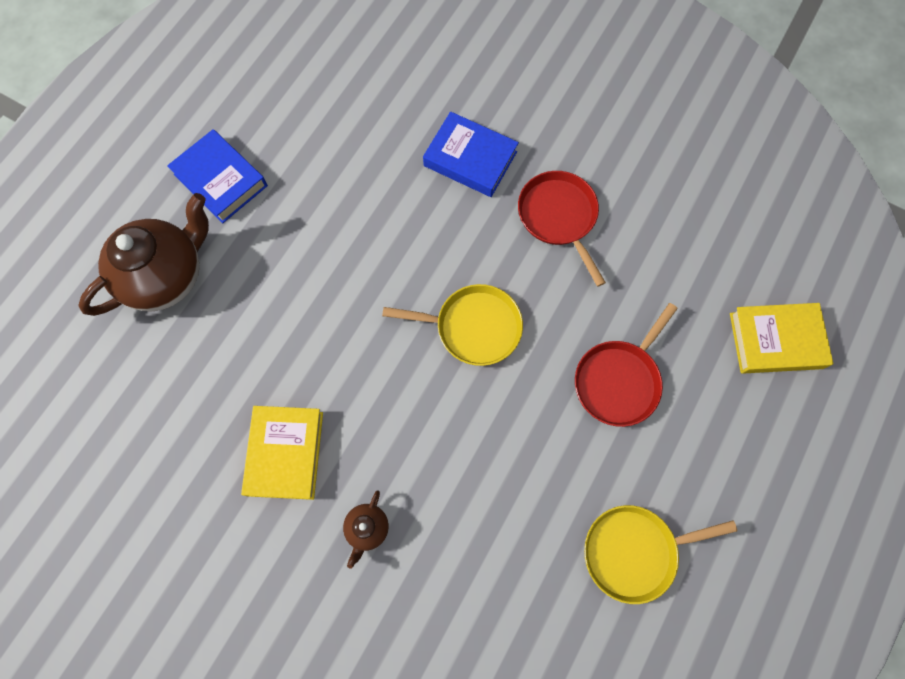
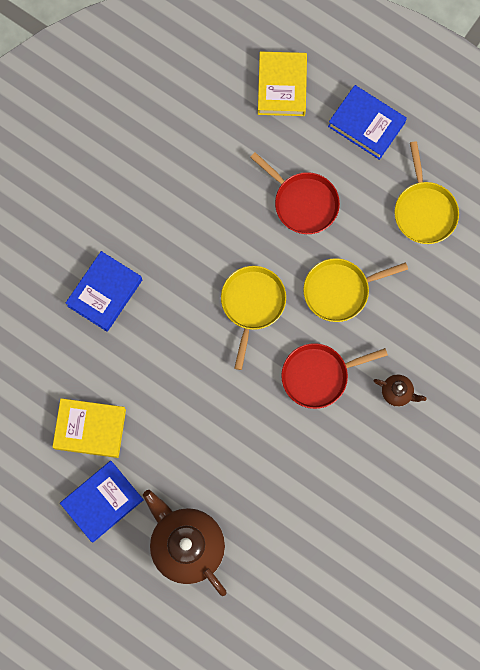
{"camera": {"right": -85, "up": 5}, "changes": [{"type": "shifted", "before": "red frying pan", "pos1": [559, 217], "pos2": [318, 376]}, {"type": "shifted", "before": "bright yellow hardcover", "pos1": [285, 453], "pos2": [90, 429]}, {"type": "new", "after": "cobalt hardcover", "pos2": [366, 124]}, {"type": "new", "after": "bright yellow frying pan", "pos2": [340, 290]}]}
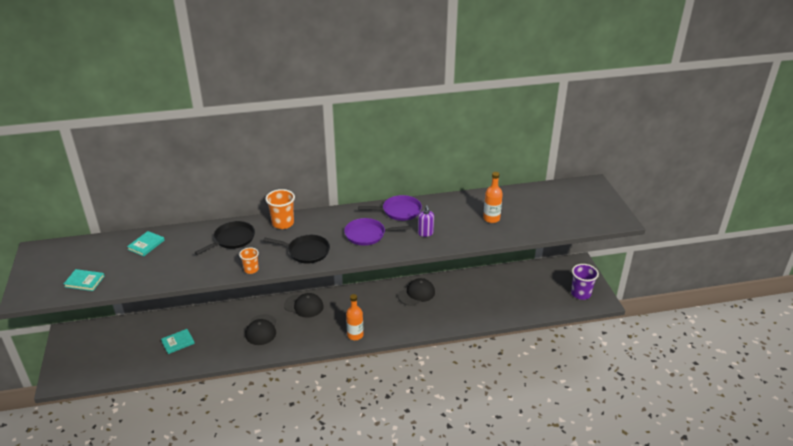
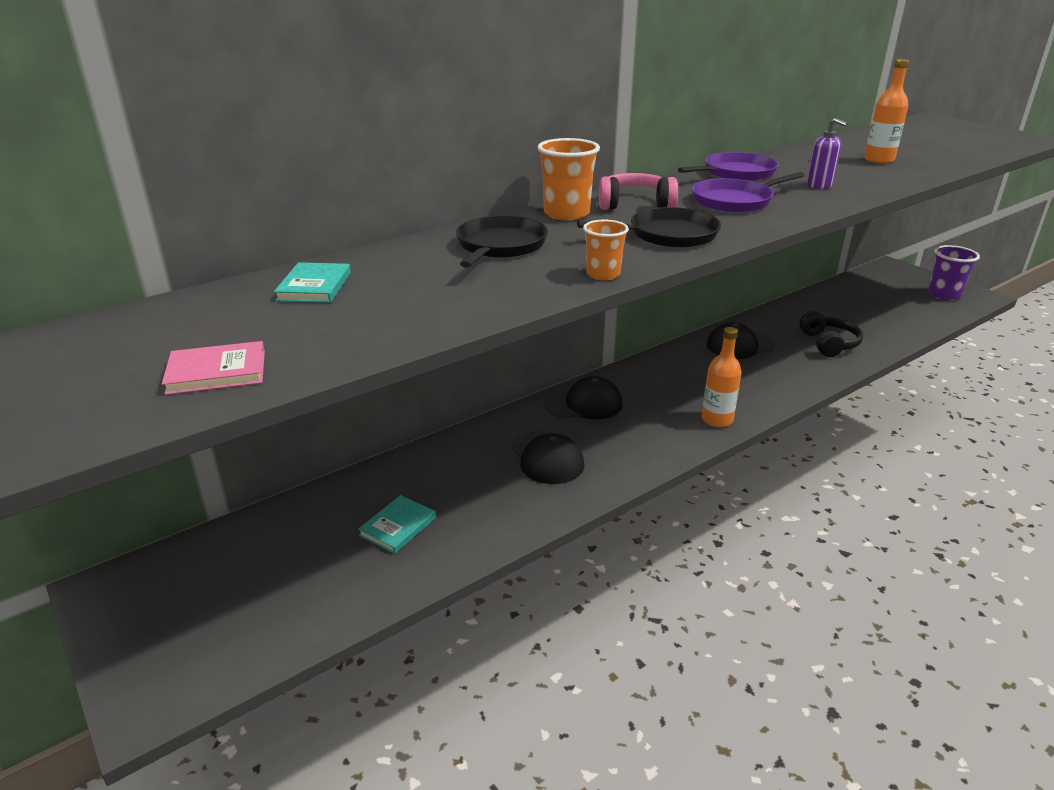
{"camera": {"right": -25, "up": -5}, "changes": [{"type": "repainted", "before": "teal hardcover", "after": "pink hardcover", "pos1": [84, 281], "pos2": [217, 372]}, {"type": "rotated", "before": "jet-black peaked cap", "pos1": [416, 294], "pos2": [739, 345], "turn": -135}, {"type": "new", "after": "pink headset", "pos2": [635, 204]}, {"type": "new", "after": "jet-black headset", "pos2": [829, 344]}]}
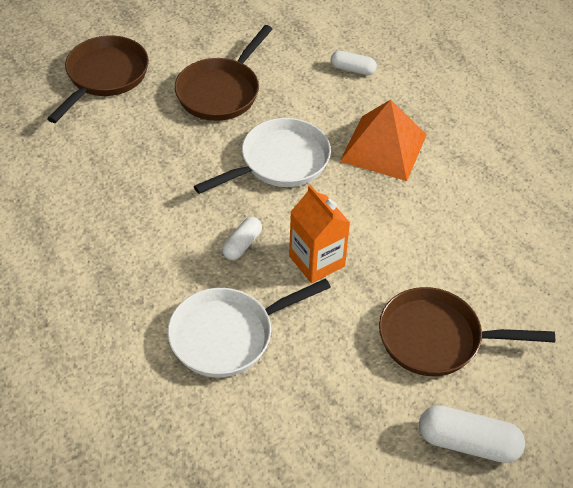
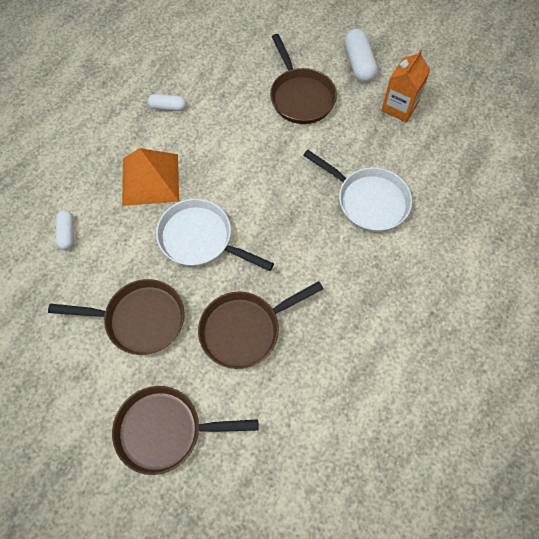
{"camera": {"right": -115, "up": 15}, "changes": [{"type": "shifted", "before": "orange-coloured milk carton", "pos1": [317, 261], "pos2": [399, 107]}, {"type": "shifted", "before": "pure white pill", "pos1": [242, 244], "pos2": [168, 107]}, {"type": "new", "after": "brown frying pan", "pos2": [245, 329]}]}
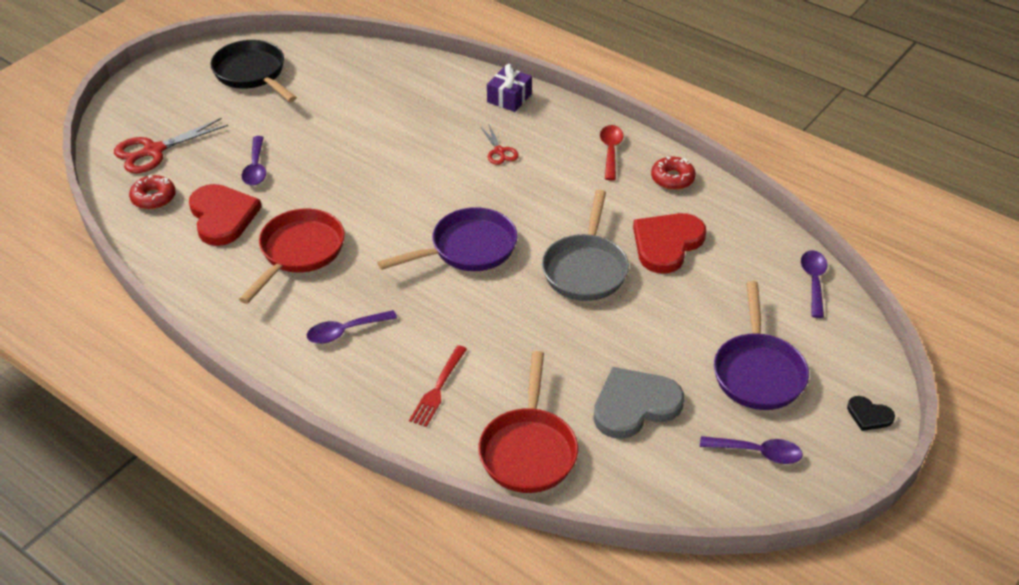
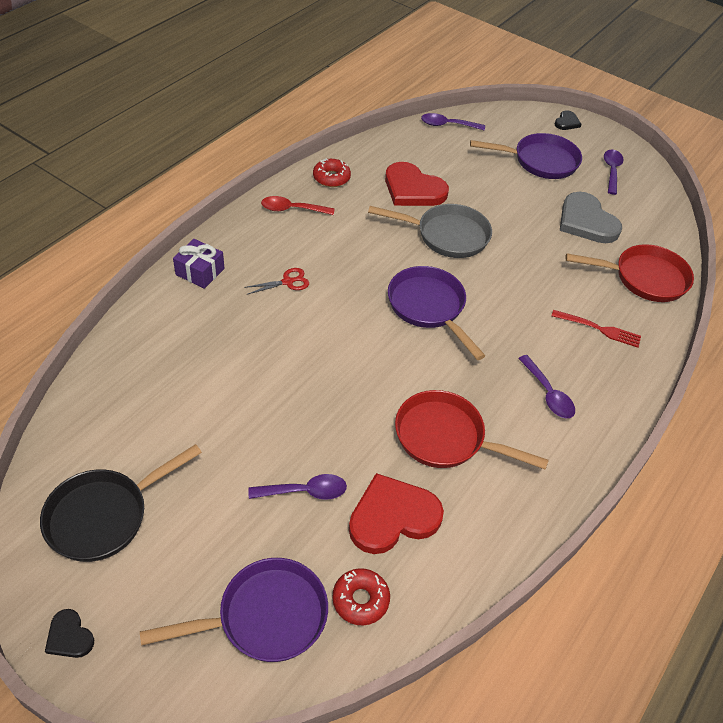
{"camera": {"right": -95, "up": 5}, "changes": [{"type": "swapped", "before": "red pair of scissors", "after": "purple frying pan", "pos1": [153, 151], "pos2": [264, 617]}, {"type": "new", "after": "jet-black heart shape", "pos2": [69, 636]}]}
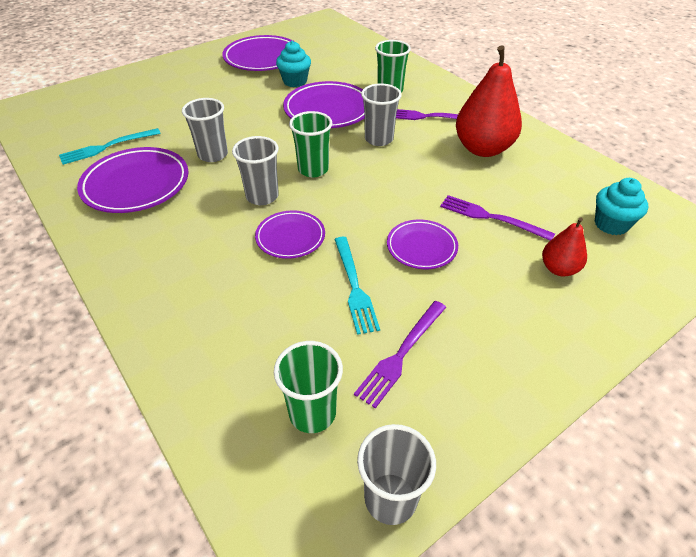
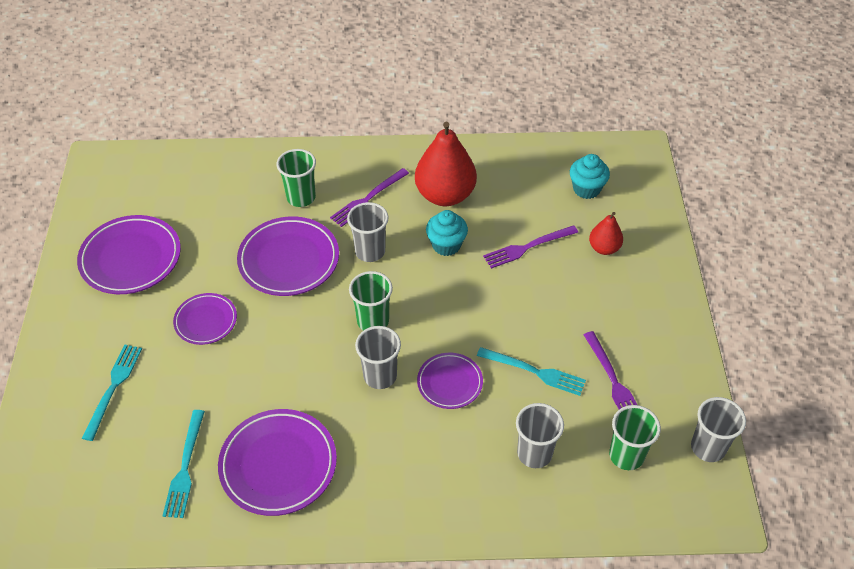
{"camera": {"right": -55, "up": 5}, "changes": [{"type": "shifted", "before": "teal cupcake", "pos1": [295, 81], "pos2": [446, 245]}, {"type": "shifted", "before": "gray tumbler", "pos1": [213, 155], "pos2": [534, 453]}, {"type": "shifted", "before": "purple plate", "pos1": [421, 247], "pos2": [206, 321]}, {"type": "new", "after": "teal fork", "pos2": [113, 388]}]}
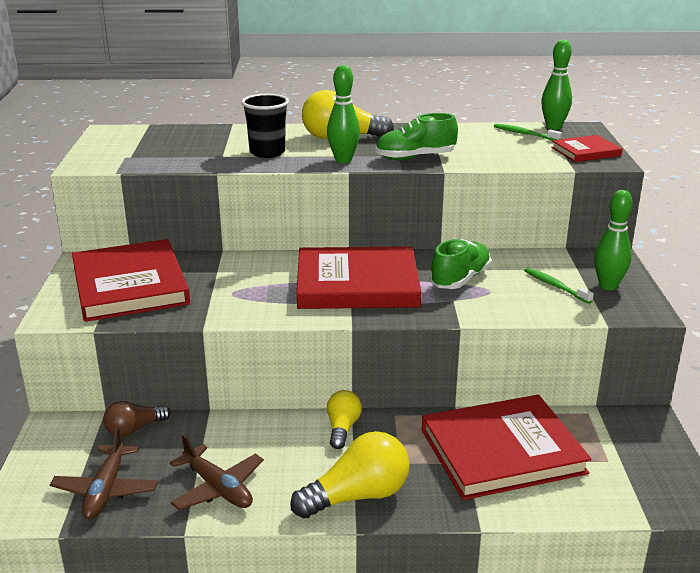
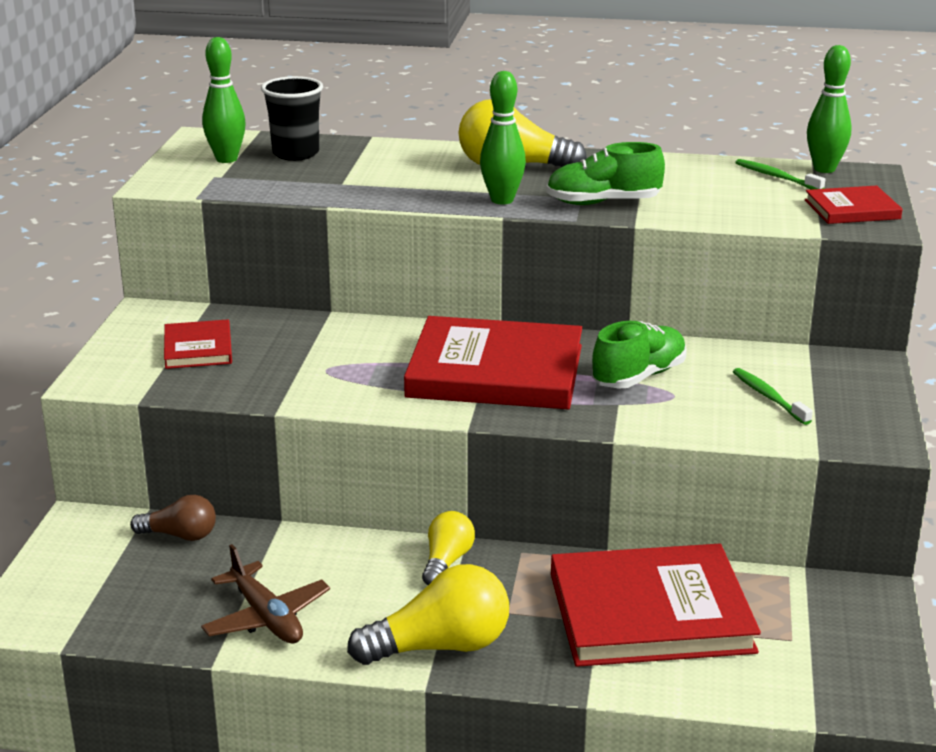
{"camera": {"right": 10, "up": 0}, "changes": [{"type": "shifted", "before": "jet-black tumbler", "pos1": [267, 152], "pos2": [295, 153]}, {"type": "shifted", "before": "emerald tenpin", "pos1": [608, 286], "pos2": [226, 159]}, {"type": "scaled", "before": "red hardcover", "pos1": [130, 285], "pos2": [198, 348], "scale": 0.49}, {"type": "rotated", "before": "brown lightbulb", "pos1": [134, 429], "pos2": [180, 535], "turn": -150}, {"type": "gone", "before": "brown plane", "pos1": [106, 490]}]}
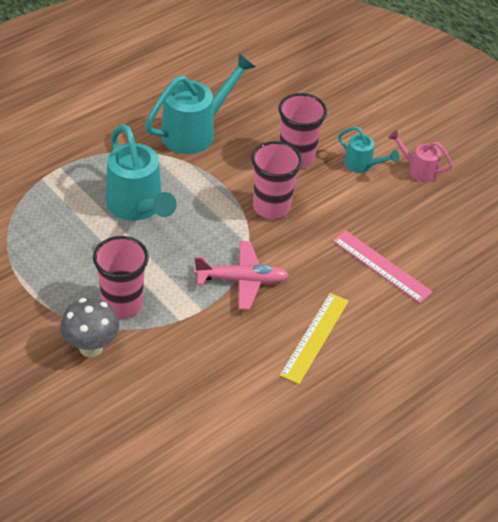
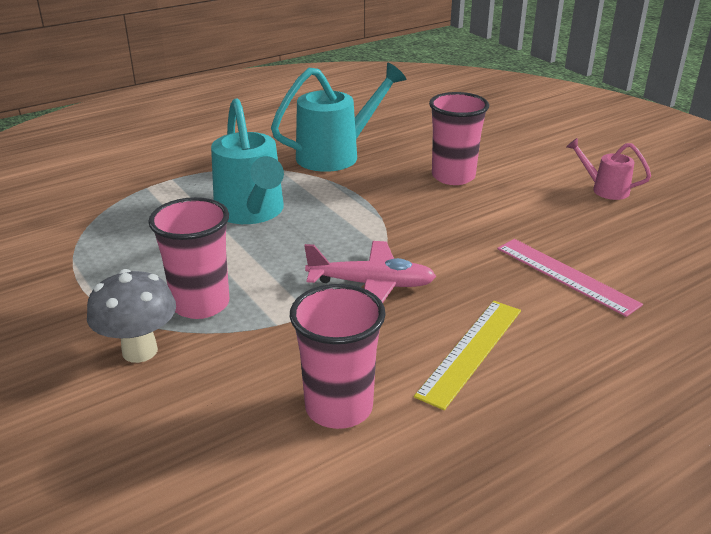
{"camera": {"right": 10, "up": -15}, "changes": [{"type": "gone", "before": "teal watering pot", "pos1": [362, 165]}, {"type": "shifted", "before": "pink tumbler", "pos1": [271, 207], "pos2": [339, 407]}]}
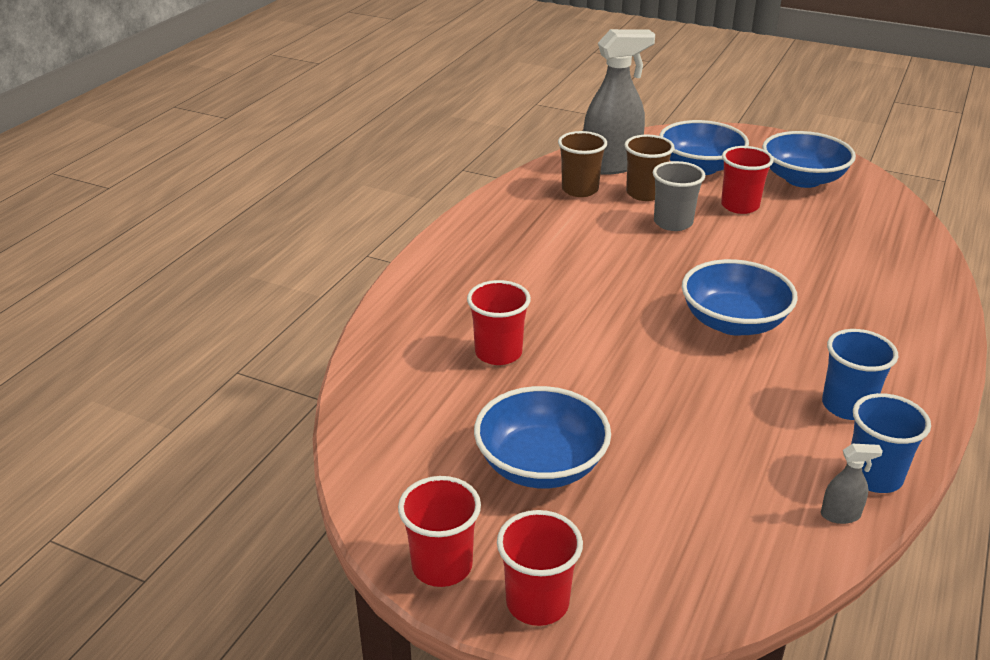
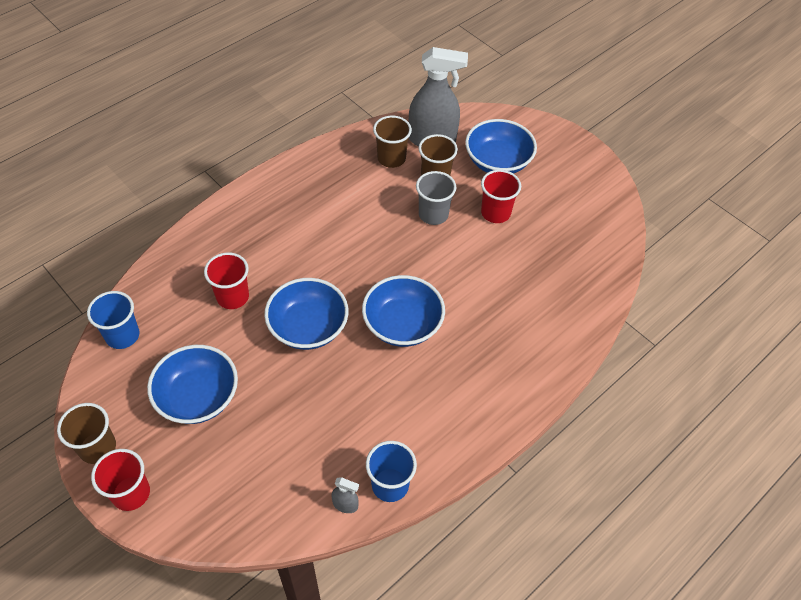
{"camera": {"right": 20, "up": 20}, "changes": [{"type": "shifted", "before": "cobalt deep dish", "pos1": [803, 179], "pos2": [308, 327]}, {"type": "shifted", "before": "cobalt tumbler", "pos1": [847, 406], "pos2": [122, 335]}, {"type": "repainted", "before": "red tumbler", "after": "brown tumbler", "pos1": [442, 566], "pos2": [97, 447]}]}
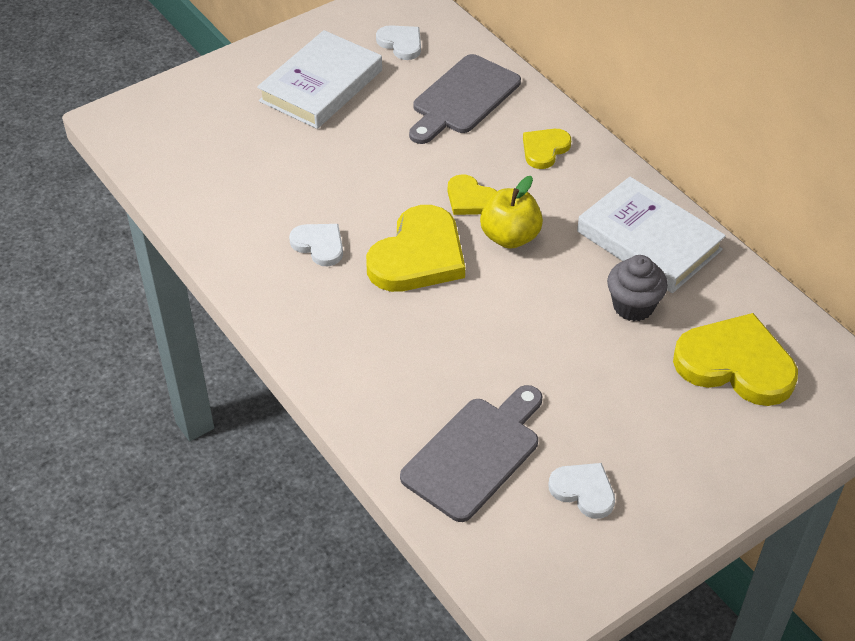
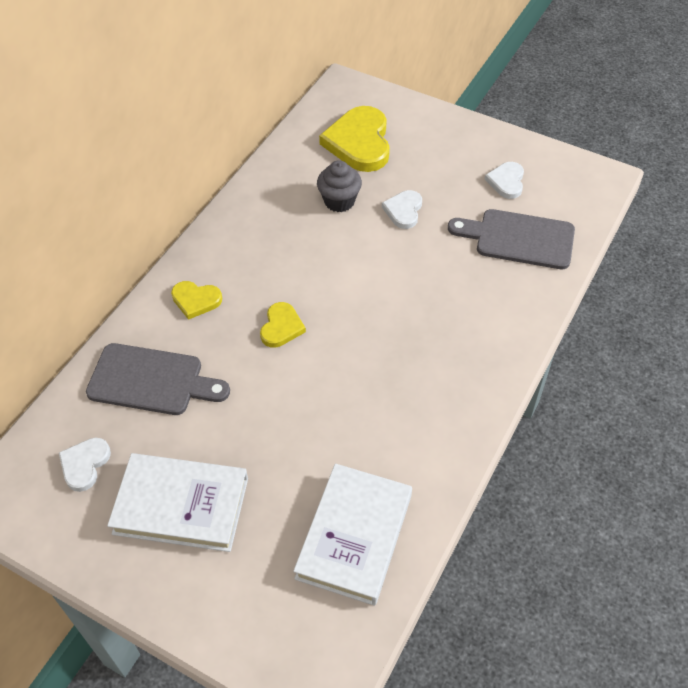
{"camera": {"right": -115, "up": 5}, "changes": [{"type": "gone", "before": "bright yellow toy apple", "pos1": [510, 237]}, {"type": "shifted", "before": "pure white hardcover", "pos1": [649, 241], "pos2": [354, 536]}, {"type": "gone", "before": "bright yellow heart shape", "pos1": [418, 256]}, {"type": "shifted", "before": "pure white heart shape", "pos1": [319, 245], "pos2": [403, 211]}]}
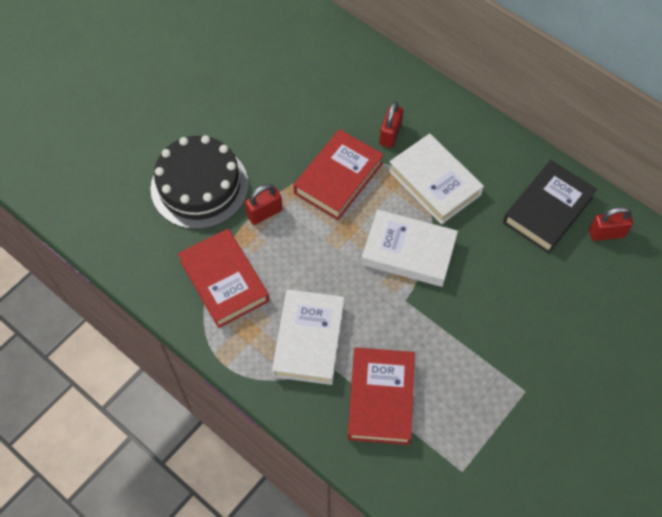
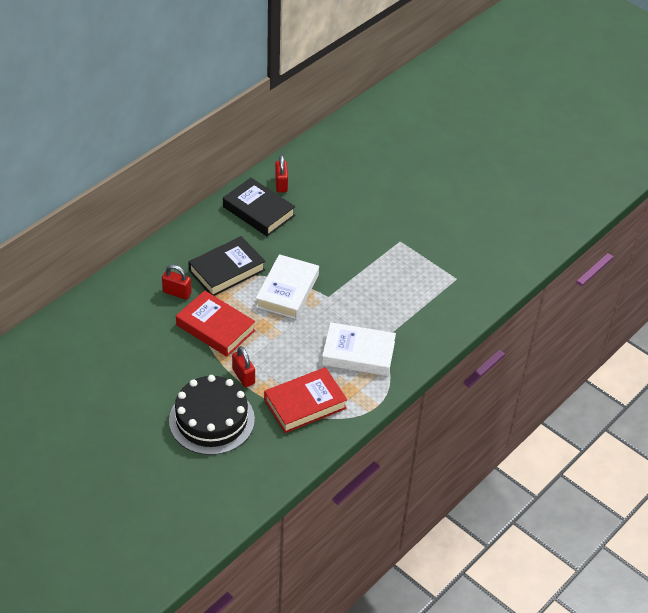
{"camera": {"right": -90, "up": -15}, "changes": [{"type": "repainted", "before": "pure white hardcover", "after": "jet-black hardcover", "pos1": [434, 182], "pos2": [227, 270]}, {"type": "gone", "before": "red hardcover", "pos1": [380, 398]}]}
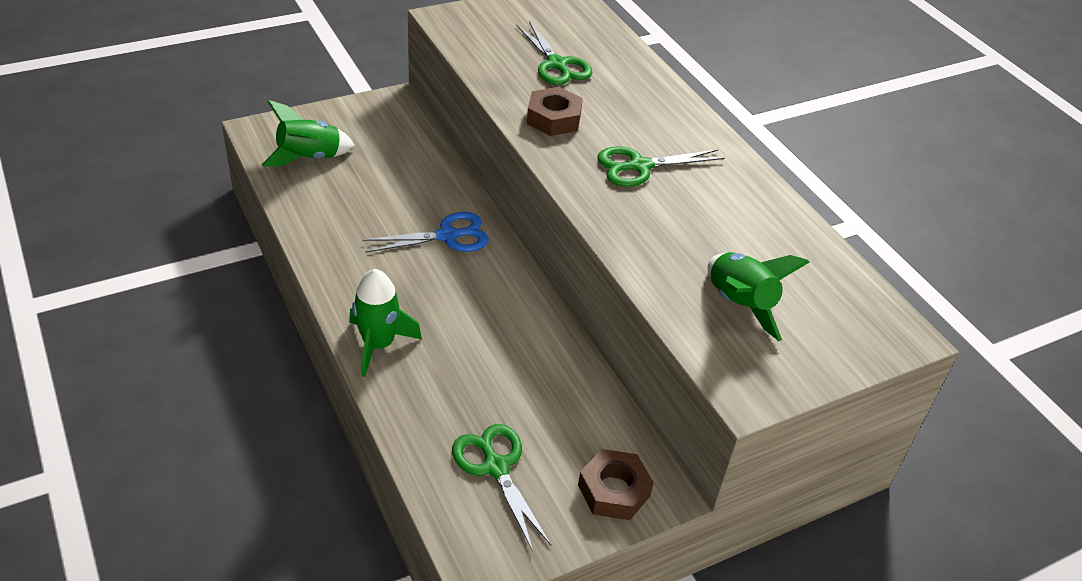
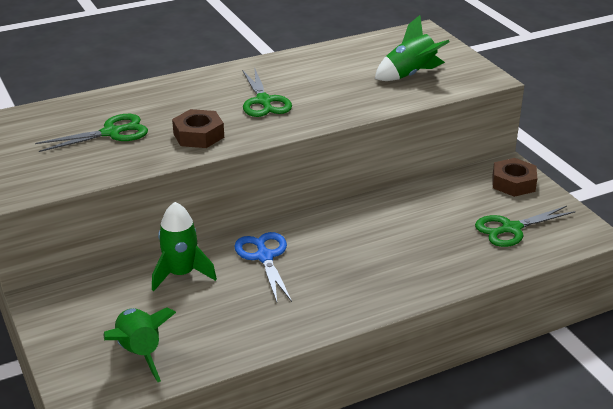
{"camera": {"right": -85, "up": -10}, "changes": [{"type": "shifted", "before": "emerald spaceship", "pos1": [378, 344], "pos2": [181, 274]}]}
